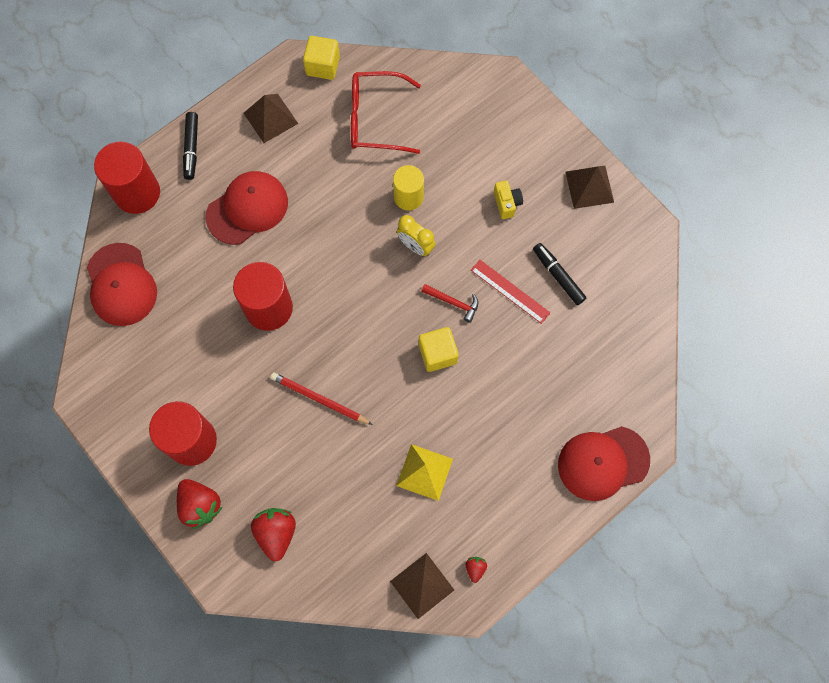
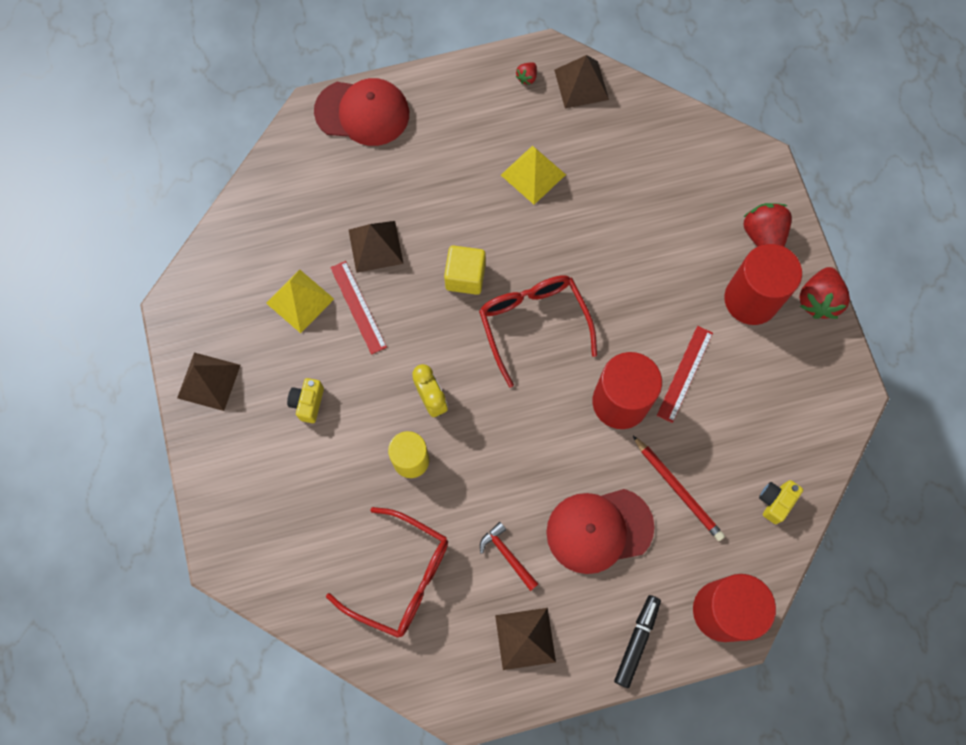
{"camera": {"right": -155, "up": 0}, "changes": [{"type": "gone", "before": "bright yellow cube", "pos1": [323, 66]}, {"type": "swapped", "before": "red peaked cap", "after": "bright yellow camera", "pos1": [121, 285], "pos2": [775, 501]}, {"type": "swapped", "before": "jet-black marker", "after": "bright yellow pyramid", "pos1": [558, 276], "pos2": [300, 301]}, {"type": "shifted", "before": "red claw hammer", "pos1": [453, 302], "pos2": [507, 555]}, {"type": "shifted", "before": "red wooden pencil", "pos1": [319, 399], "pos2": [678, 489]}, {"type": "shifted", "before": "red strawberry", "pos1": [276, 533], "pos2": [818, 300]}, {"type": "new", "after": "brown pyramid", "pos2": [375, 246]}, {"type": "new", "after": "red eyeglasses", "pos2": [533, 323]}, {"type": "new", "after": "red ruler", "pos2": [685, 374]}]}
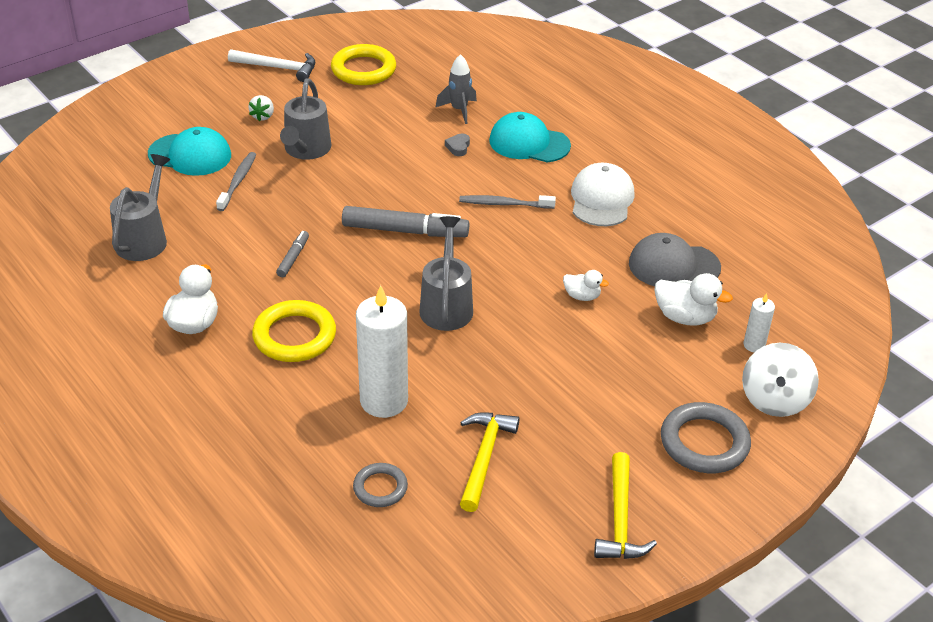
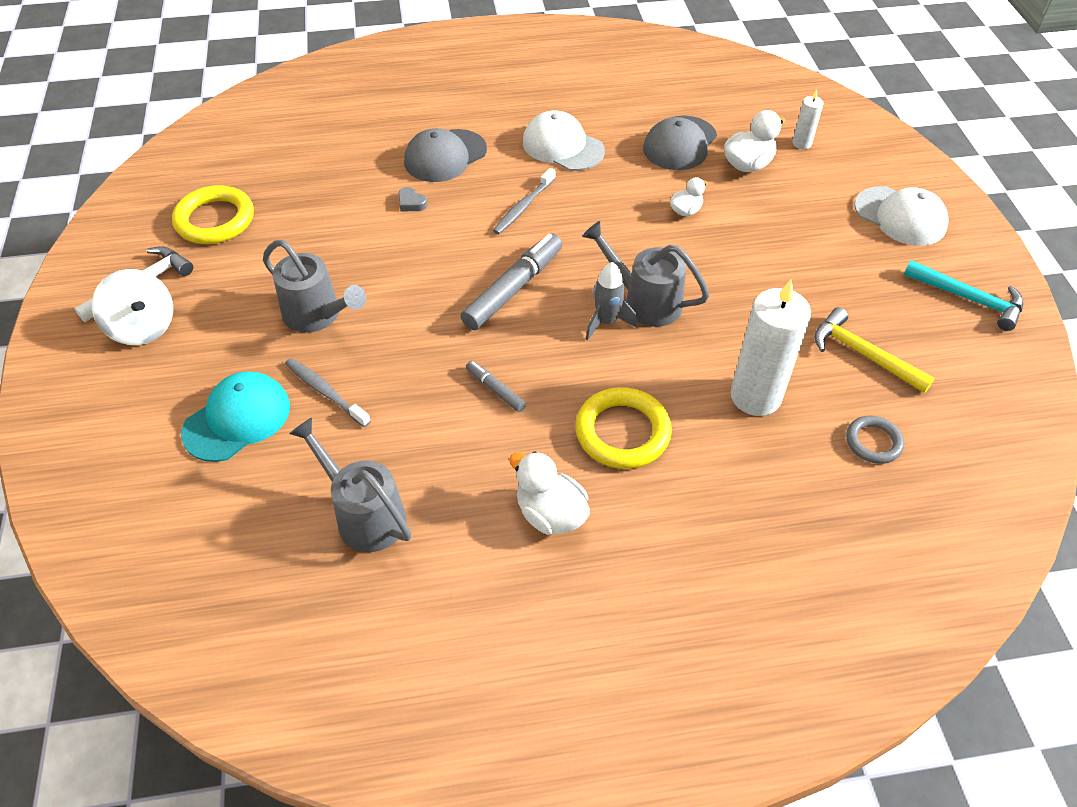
{"camera": {"right": -60, "up": 10}, "changes": [{"type": "shifted", "before": "gray spaceship", "pos1": [459, 110], "pos2": [606, 322]}, {"type": "gone", "before": "pure white strawberry", "pos1": [263, 116]}, {"type": "repainted", "before": "teal peaked cap", "after": "gray peaked cap", "pos1": [529, 143], "pos2": [445, 156]}, {"type": "shifted", "before": "pure white spinning top", "pos1": [774, 399], "pos2": [143, 327]}, {"type": "swapped", "before": "gray torus", "after": "pure white peaked cap", "pos1": [704, 442], "pos2": [900, 216]}, {"type": "repainted", "before": "bright yellow claw hammer", "after": "teal claw hammer", "pos1": [620, 519], "pos2": [968, 299]}]}
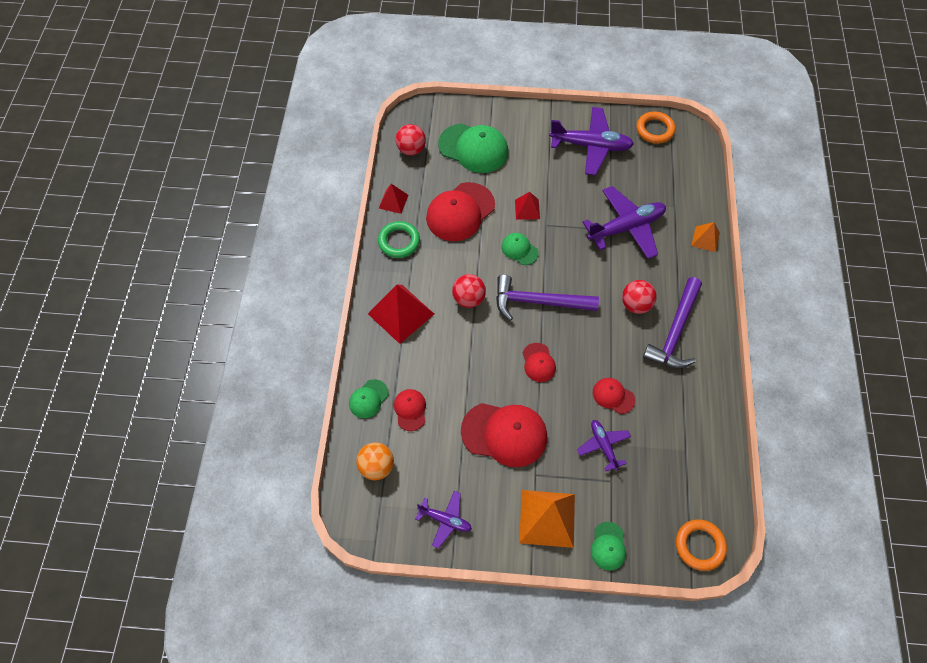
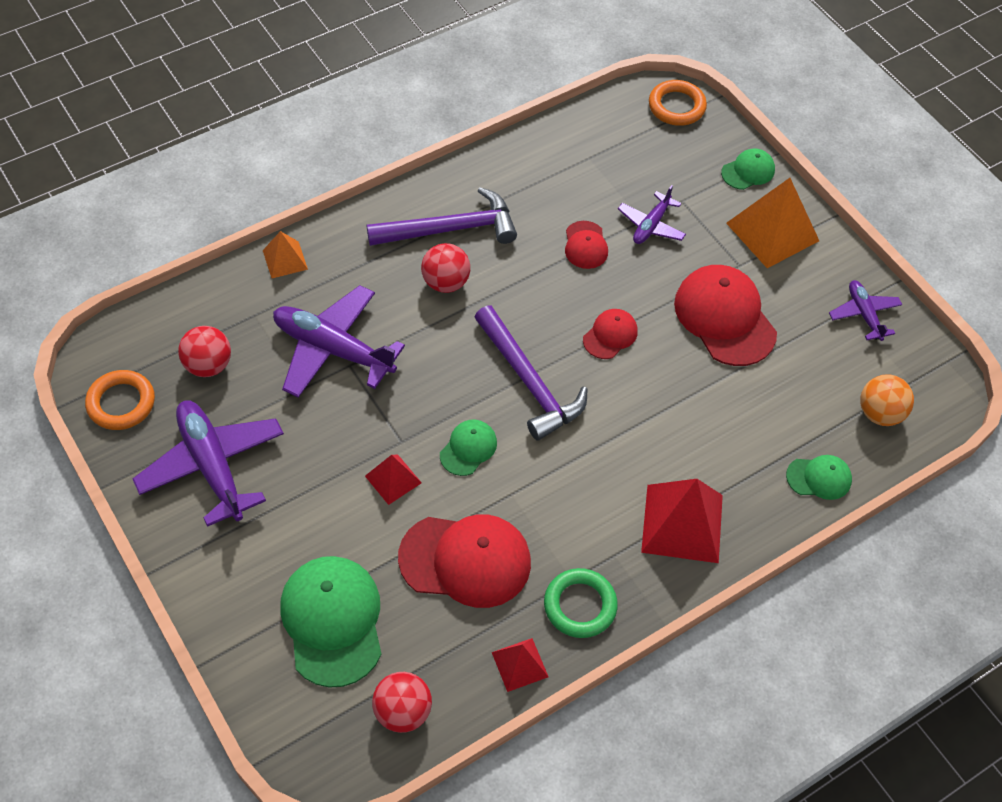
{"camera": {"right": -130, "up": -5}, "changes": [{"type": "rotated", "before": "emerald peaked cap", "pos1": [519, 250], "pos2": [468, 448], "turn": -150}, {"type": "shifted", "before": "red play ball", "pos1": [468, 299], "pos2": [208, 365]}, {"type": "gone", "before": "red peaked cap", "pos1": [410, 410]}]}
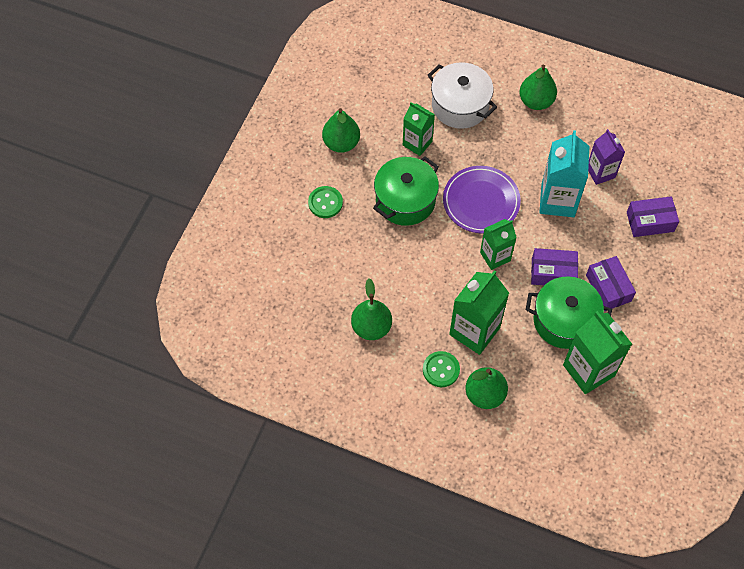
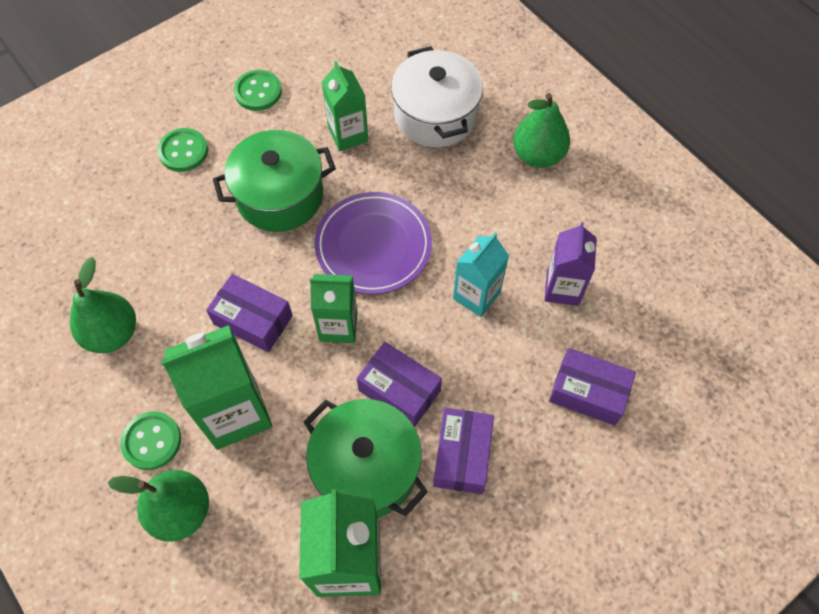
{"camera": {"right": 30, "up": 0}, "changes": [{"type": "swapped", "before": "emerald pear fruit", "after": "emerald shirt button", "pos1": [341, 143], "pos2": [258, 92]}, {"type": "scaled", "before": "teal milk carton", "pos1": [557, 200], "pos2": [476, 295], "scale": 0.63}, {"type": "new", "after": "purple box", "pos2": [253, 320]}]}
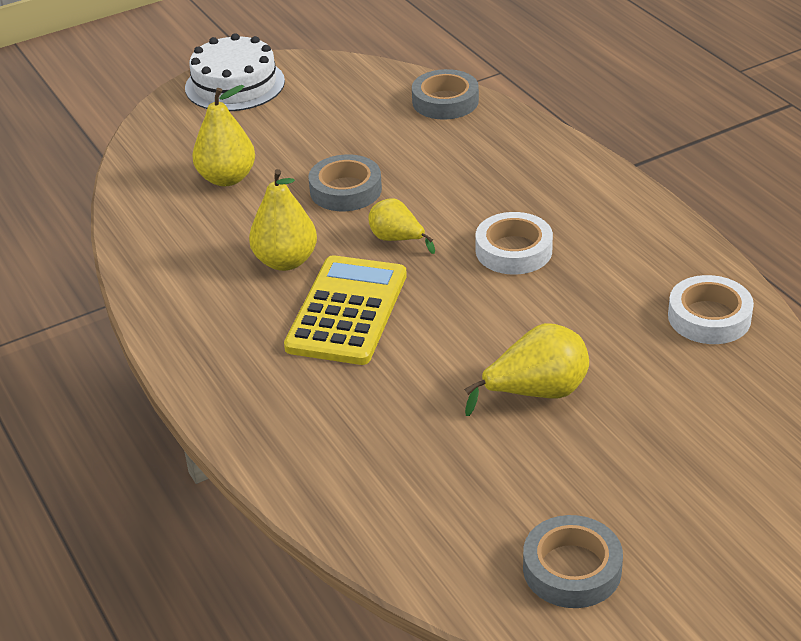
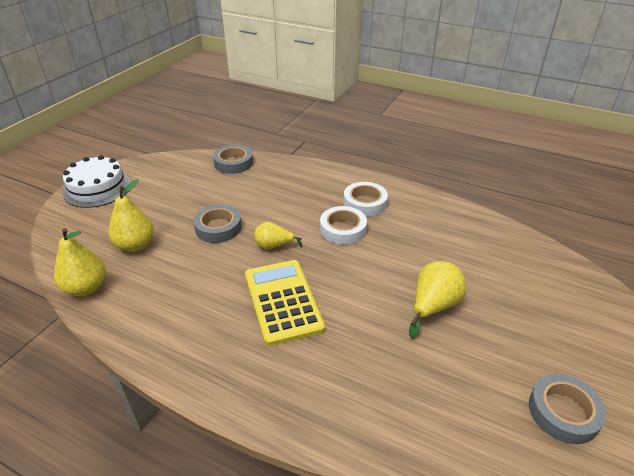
{"camera": {"right": -35, "up": 0}, "changes": [{"type": "shifted", "before": "bright yellow pear fruit", "pos1": [285, 261], "pos2": [86, 288]}, {"type": "shifted", "before": "pure white tape", "pos1": [709, 317], "pos2": [365, 203]}]}
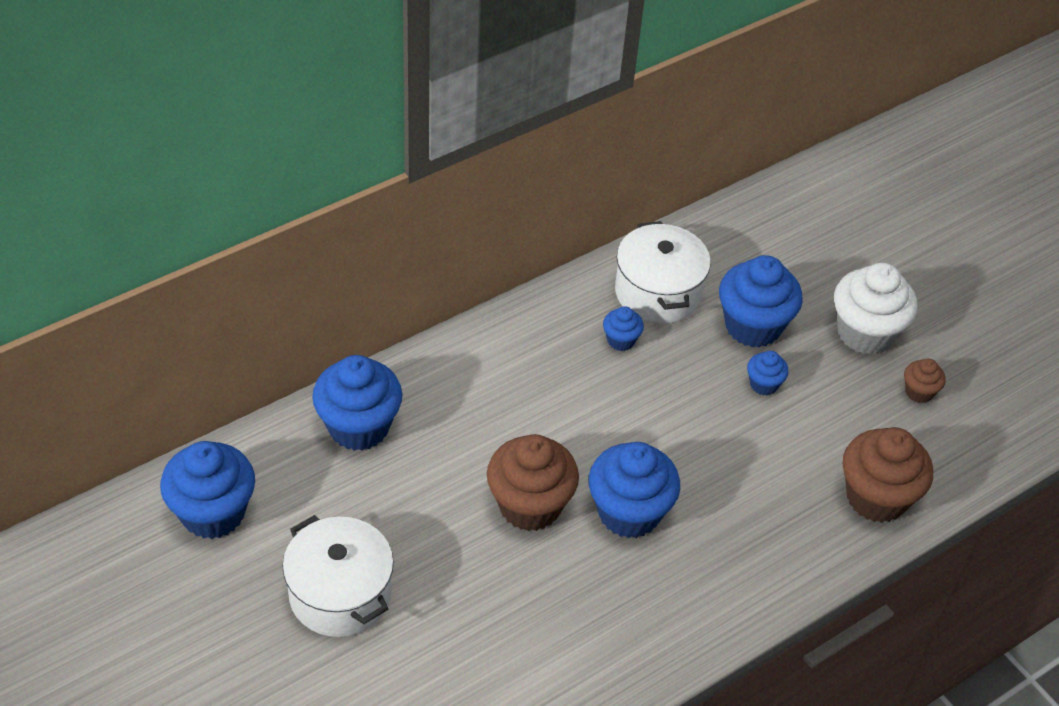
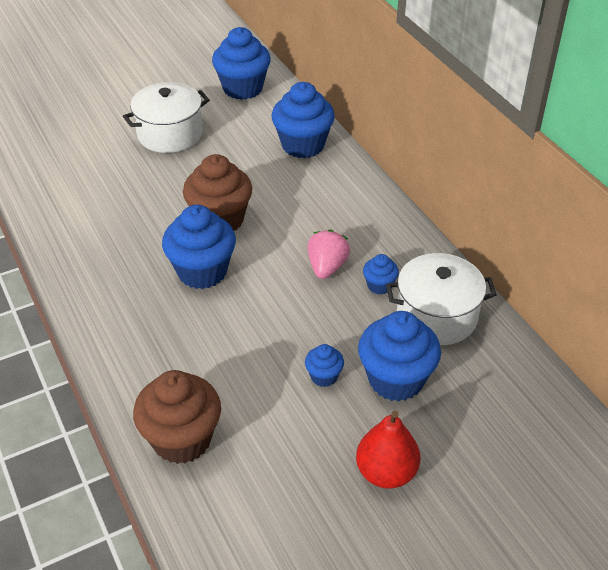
{"camera": {"right": 100, "up": -5}, "changes": [{"type": "swapped", "before": "pure white cupcake", "after": "red pear fruit", "pos1": [865, 333], "pos2": [386, 472]}, {"type": "gone", "before": "brown cupcake", "pos1": [919, 392]}, {"type": "new", "after": "pink strawberry", "pos2": [327, 267]}]}
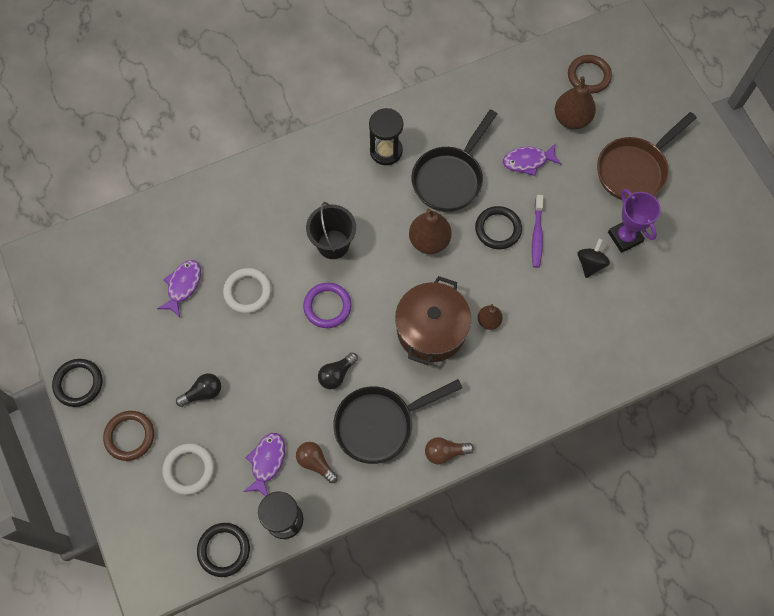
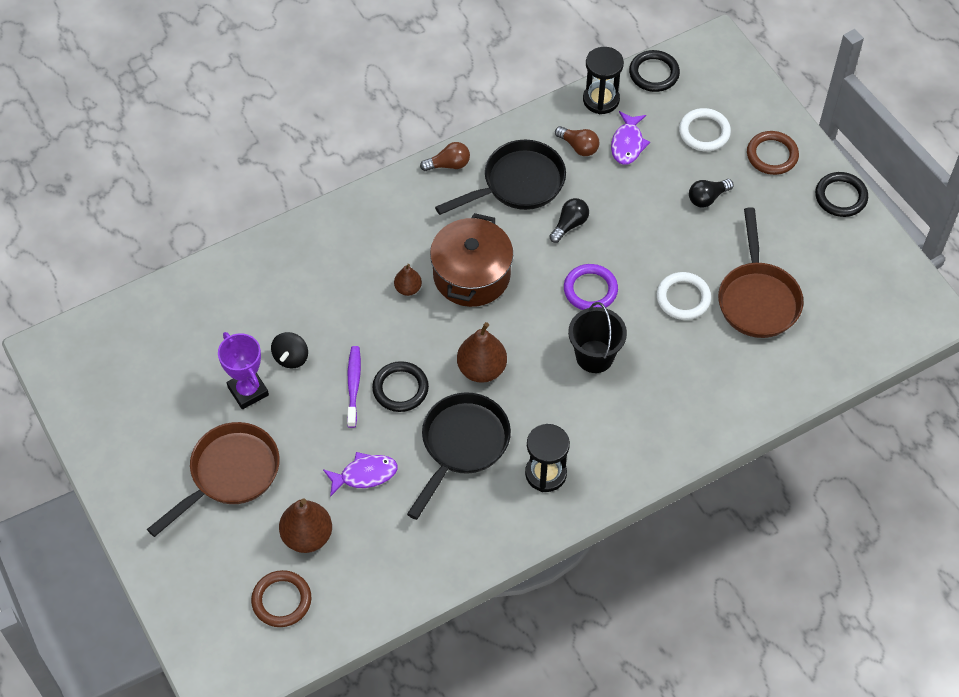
{"camera": {"right": 175, "up": -10}, "changes": [{"type": "swapped", "before": "purple toy fish", "after": "brown frying pan", "pos1": [183, 286], "pos2": [757, 298]}]}
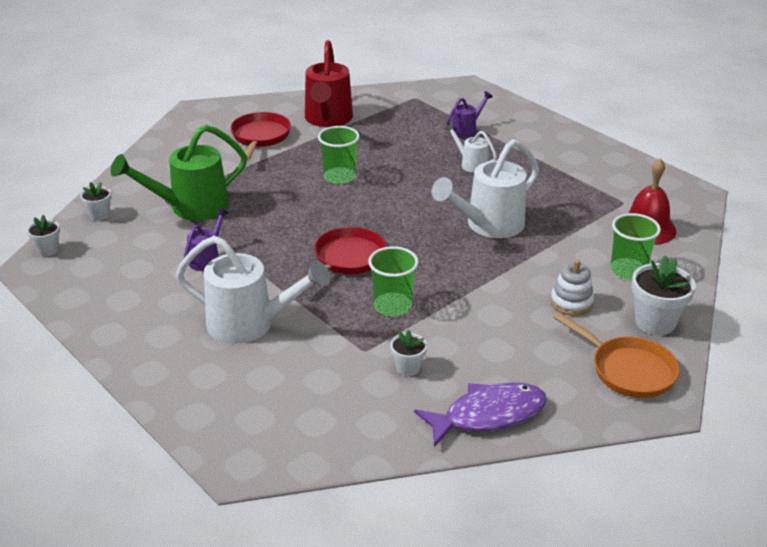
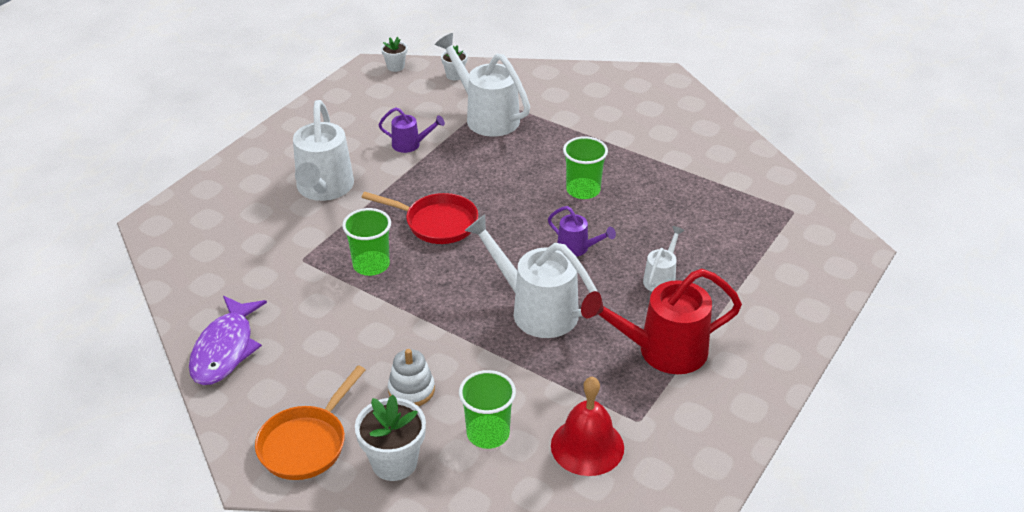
{"camera": {"right": 75, "up": 5}, "changes": [{"type": "shifted", "before": "red watering pot", "pos1": [327, 119], "pos2": [662, 351]}, {"type": "shifted", "before": "purple watering pot", "pos1": [466, 130], "pos2": [577, 248]}, {"type": "gone", "before": "red frying pan", "pos1": [260, 137]}, {"type": "repainted", "before": "emerald watering pot", "after": "pure white watering pot", "pos1": [191, 207], "pos2": [487, 117]}, {"type": "gone", "before": "pure white plant pot", "pos1": [408, 368]}, {"type": "rotated", "before": "purple toy fish", "pos1": [488, 415], "pos2": [225, 349], "turn": 45}]}
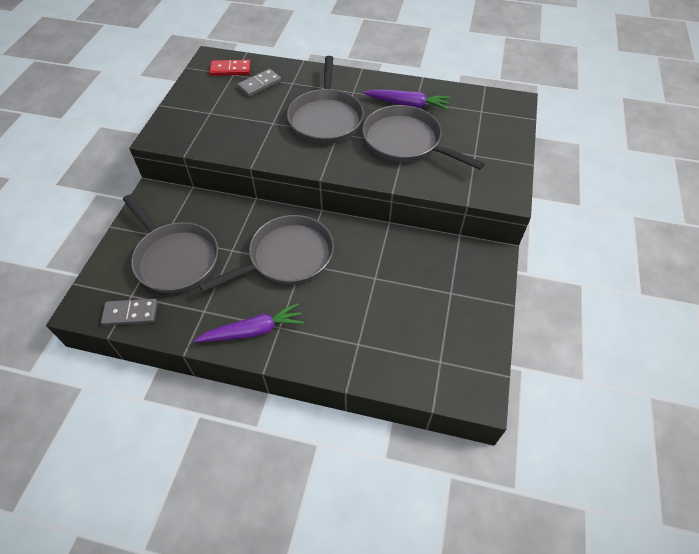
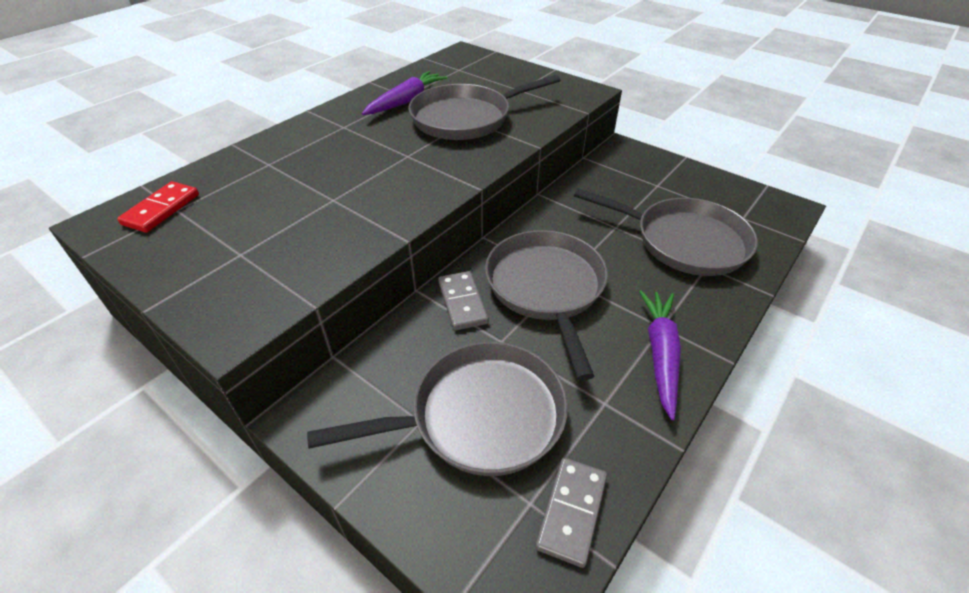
{"camera": {"right": -65, "up": -10}, "changes": [{"type": "shifted", "before": "gray frying pan", "pos1": [326, 118], "pos2": [684, 241]}, {"type": "shifted", "before": "gray domino piece", "pos1": [259, 84], "pos2": [462, 302]}]}
